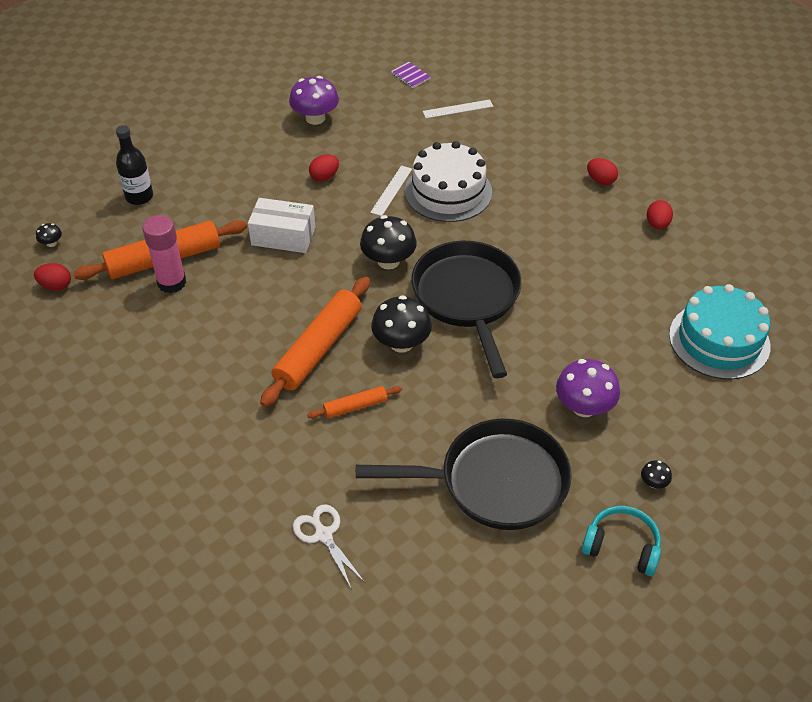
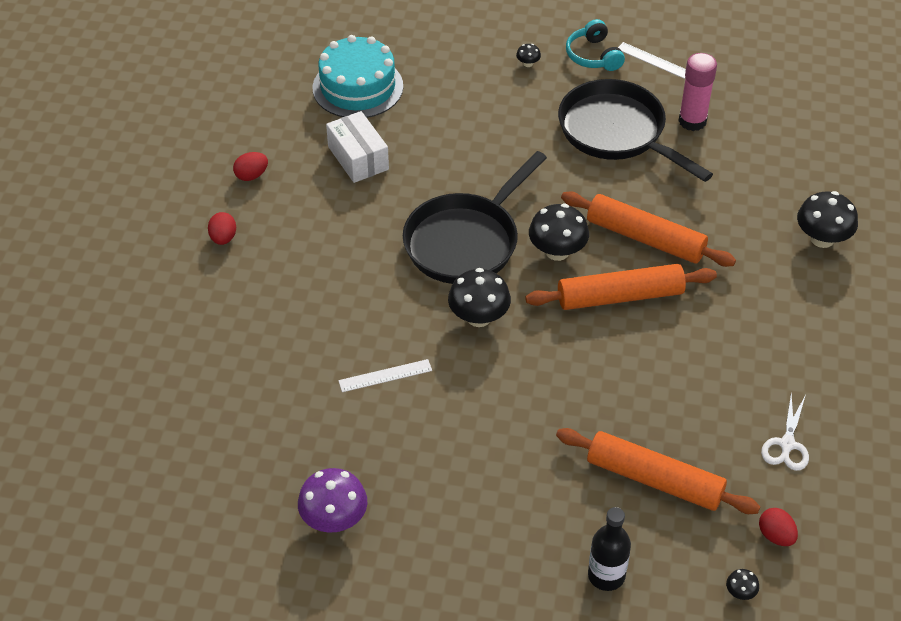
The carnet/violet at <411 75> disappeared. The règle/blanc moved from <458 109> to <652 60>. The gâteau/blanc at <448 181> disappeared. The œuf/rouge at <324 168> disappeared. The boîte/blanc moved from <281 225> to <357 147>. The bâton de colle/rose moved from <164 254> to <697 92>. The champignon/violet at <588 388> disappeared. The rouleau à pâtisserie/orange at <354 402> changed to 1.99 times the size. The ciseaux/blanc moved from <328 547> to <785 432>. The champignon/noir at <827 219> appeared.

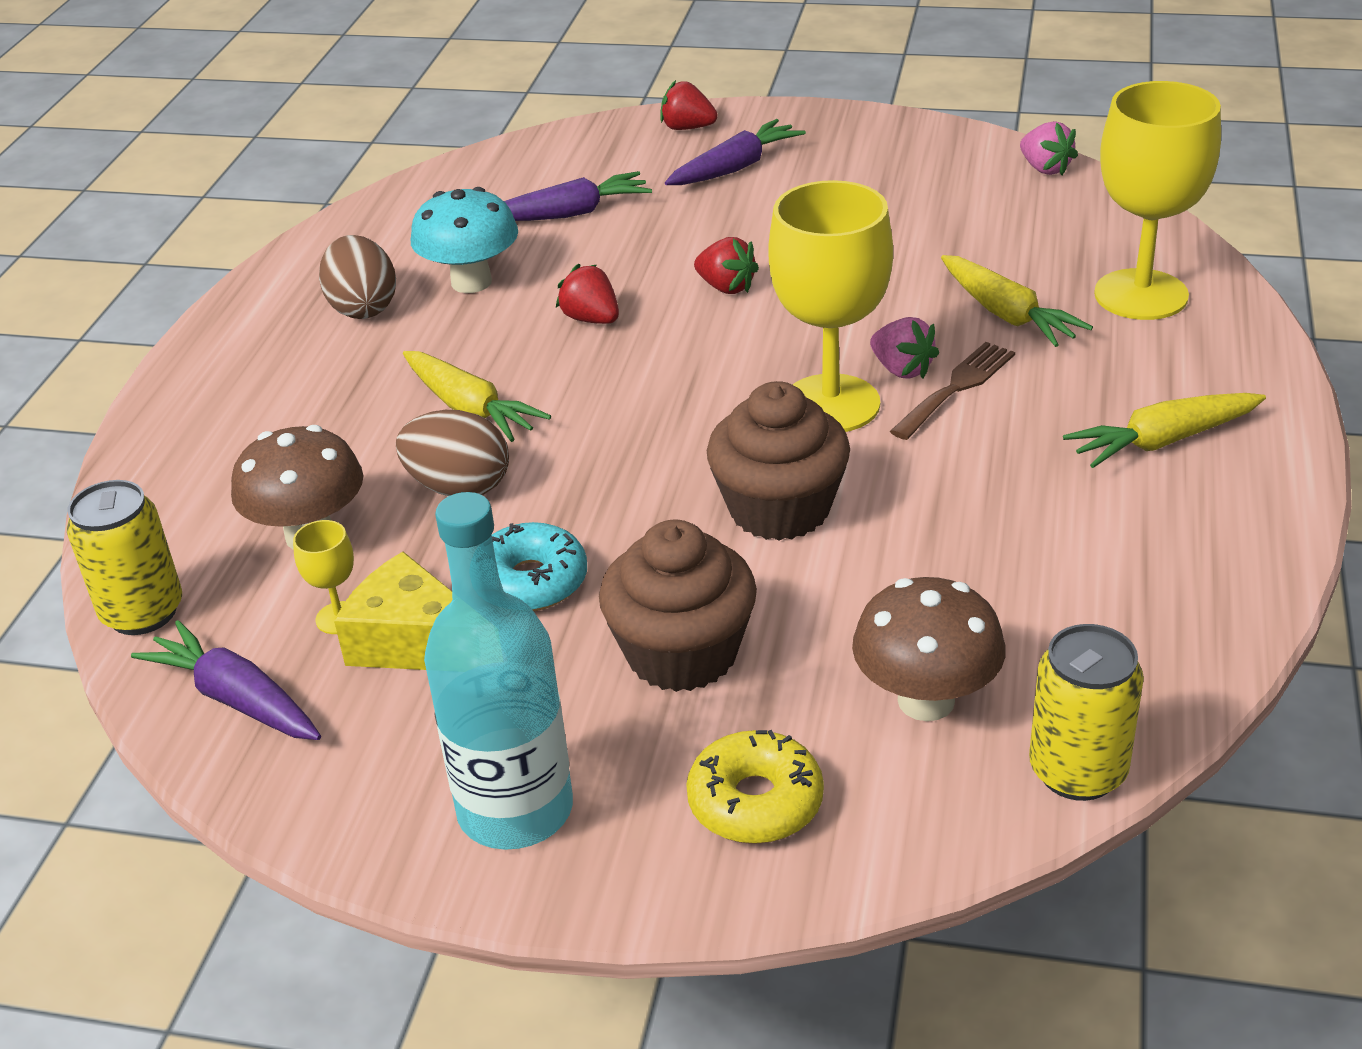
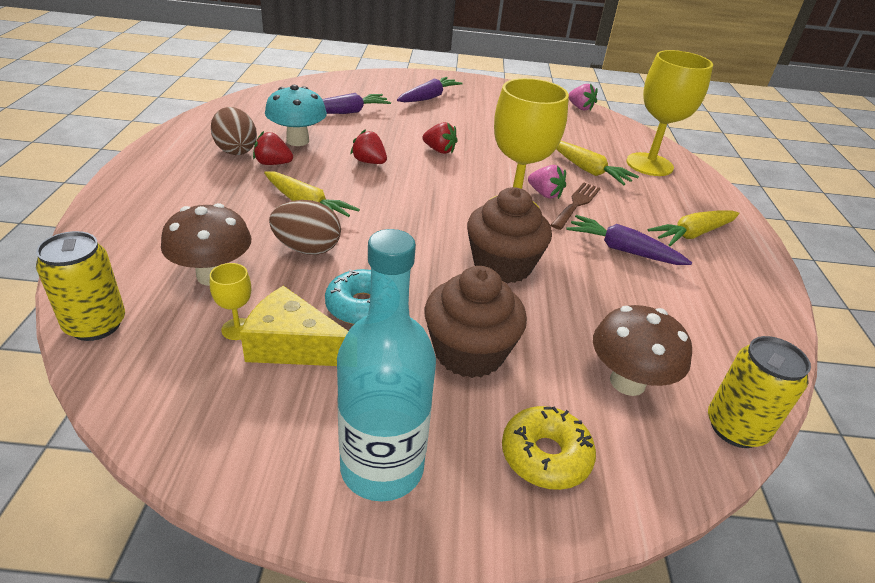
The fraise/rouge moved from <689 105> to <273 148>. The carotte/violet moved from <226 680> to <629 240>.

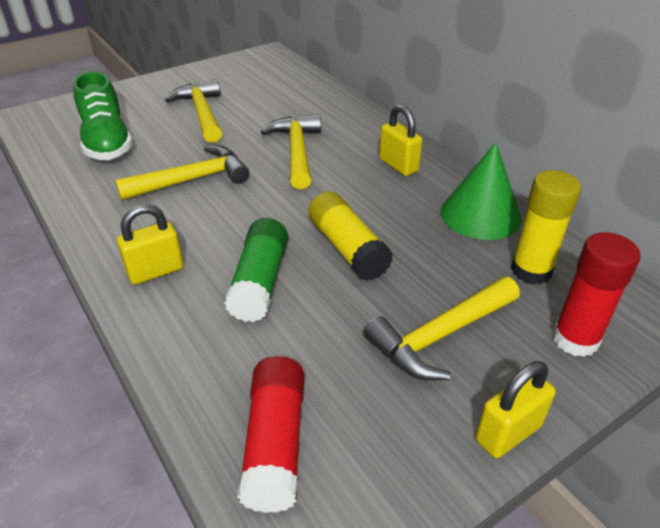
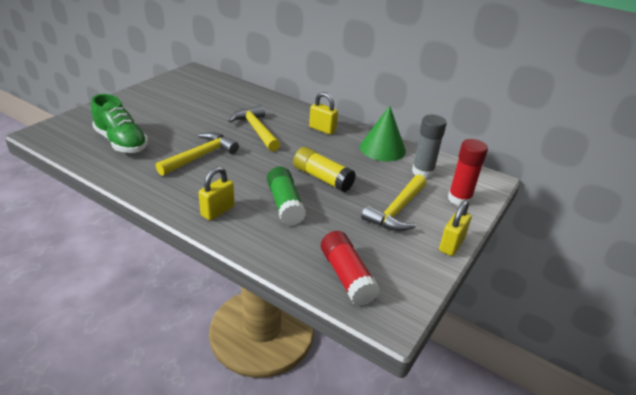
The marteau/jaune at <193 111> disappeared. The bâton de colle/jaune at <546 227> became the bâton de colle/gris at <429 146>.

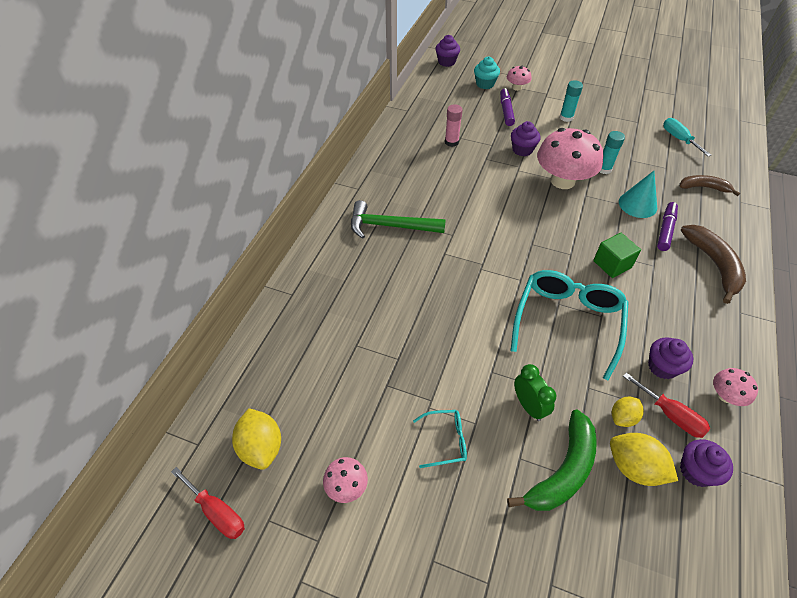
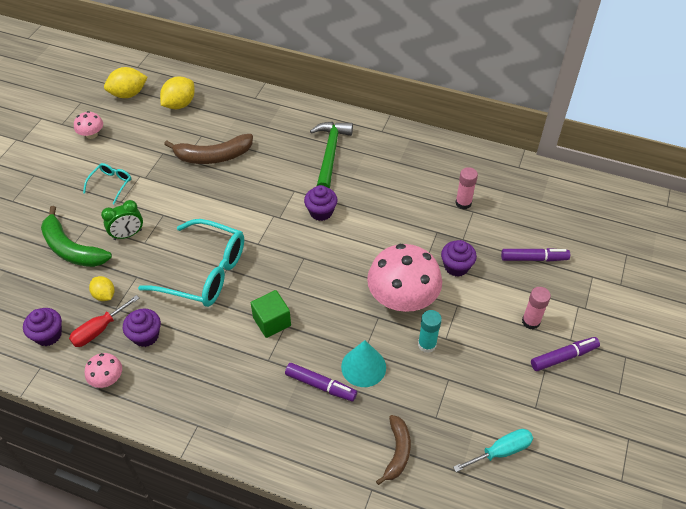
The muffin/violet moved from <448 51> to <321 203>. The muffin/turquoise at <487 73> disappeared. The champignon/rose at <519 78> disappeared. The bâton de colle/turquoise at <571 101> became the bâton de colle/rose at <536 308>. The banane/marron moved from <713 264> to <208 149>. The lunettes/turquoise at <440 439> turned 150 degrees counterclockwise. The citron/jaune moved from <644 459> to <177 92>. The tournevis/rouge at <208 503> disappeared. The feutre/violet at <565 354> appeared.

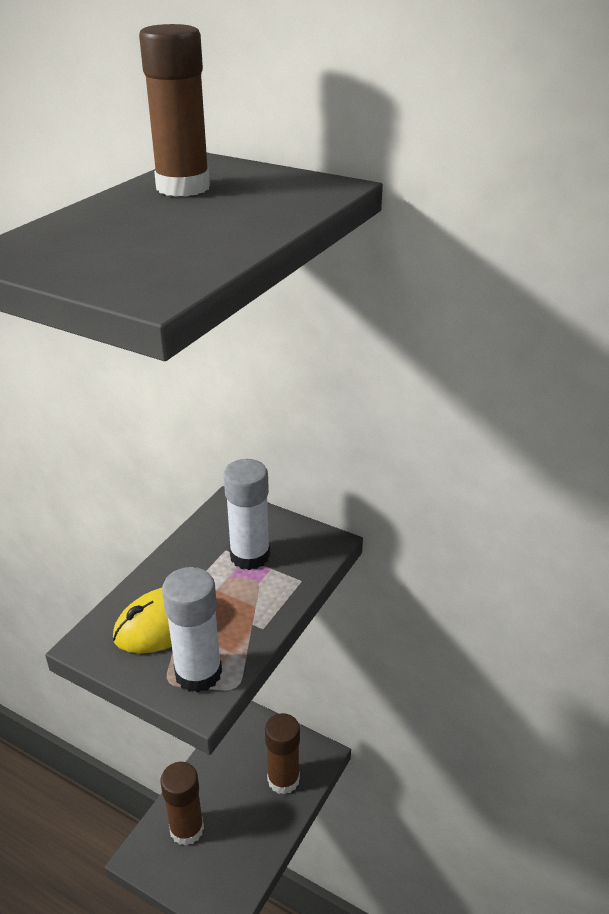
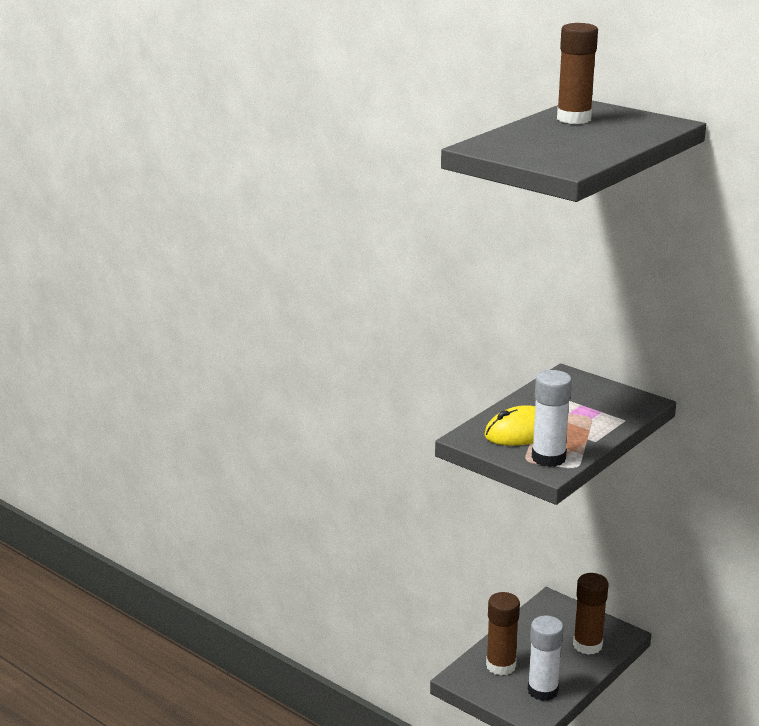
The bâton de colle/blanc moved from <246 514> to <546 658>.

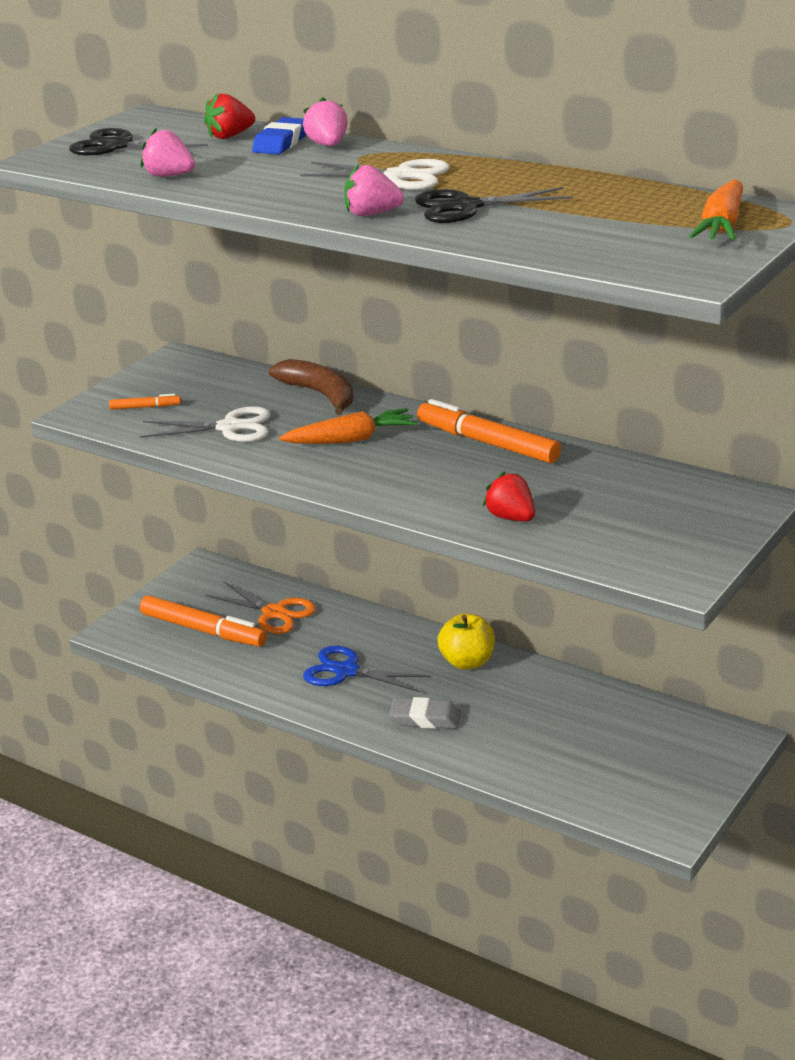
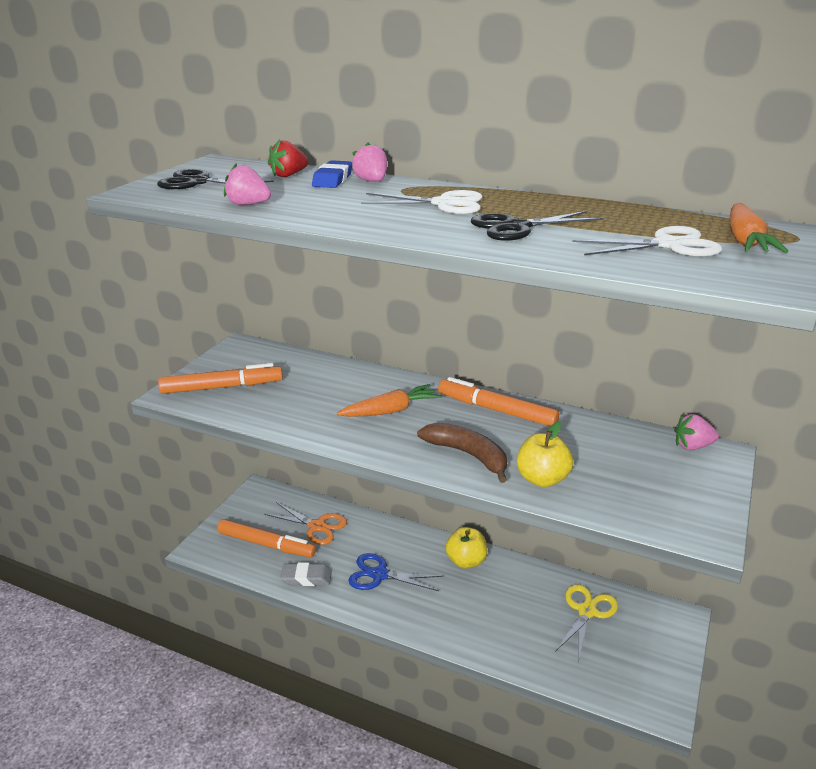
The fraise/rose moved from <374 190> to <696 432>. The banane/marron moved from <311 387> to <462 453>. The feutre/orange at <145 402> changed to 2.19 times the size. The ciseaux/blanc moved from <205 424> to <647 241>. The fraise/rouge at <509 496> was replaced by the pomme/jaune at <545 454>. The gomme/gris moved from <425 713> to <306 574>. The ciseaux/jaune at <586 623> appeared.

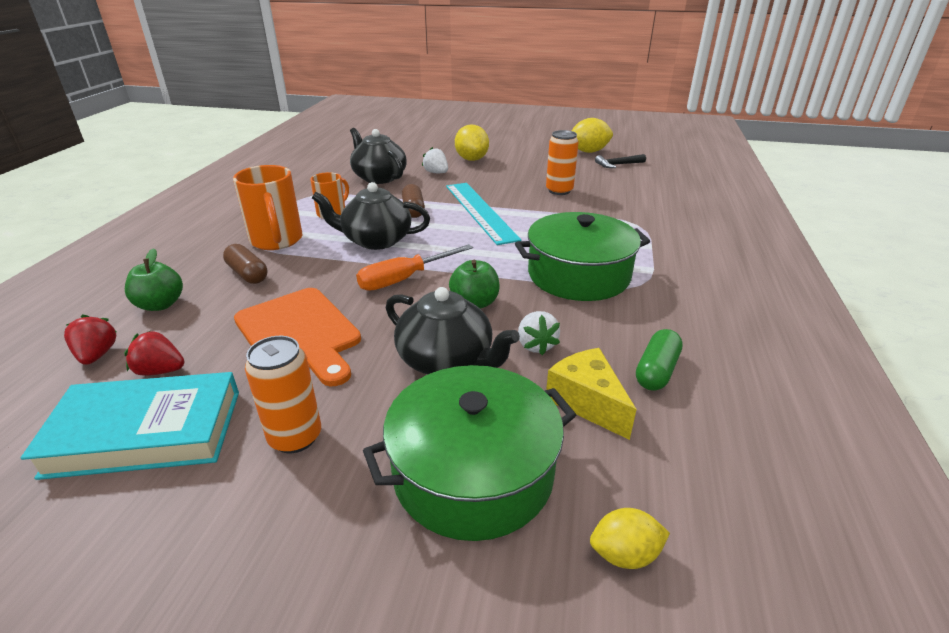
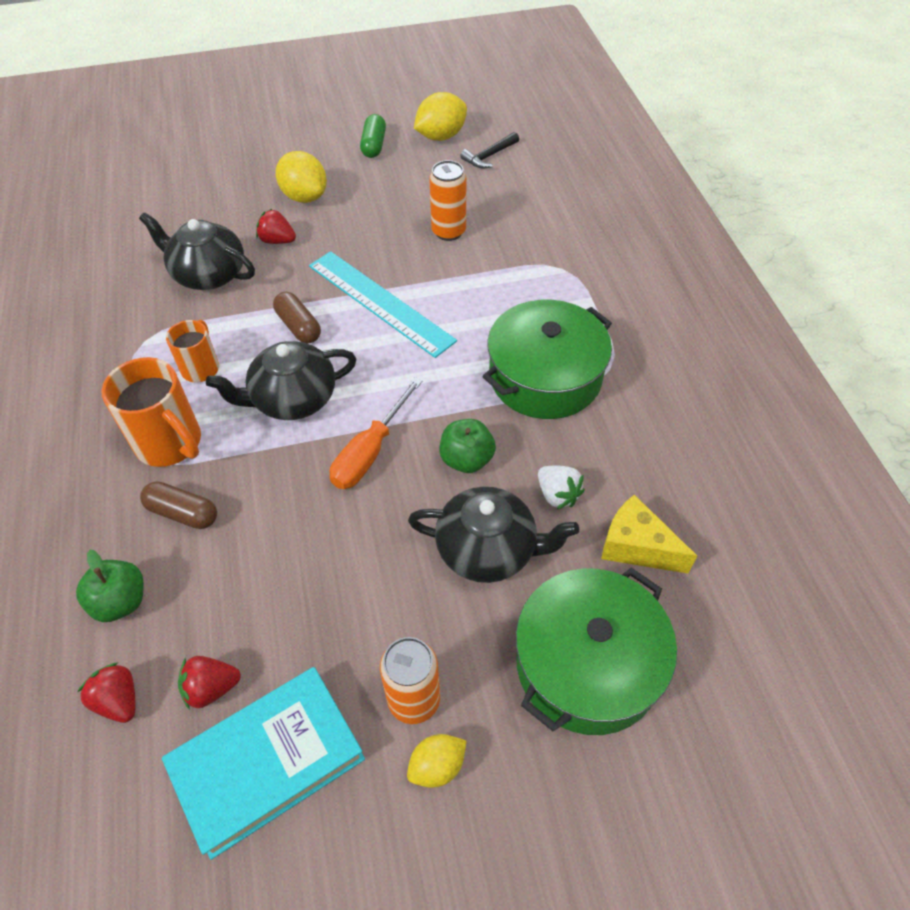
The fraise/blanc at <435 160> became the fraise/rouge at <276 226>. The planche à découper/orange at <297 337> disappeared. The gélule/vert moved from <659 360> to <373 136>. The citron/jaune moved from <630 538> to <437 761>.

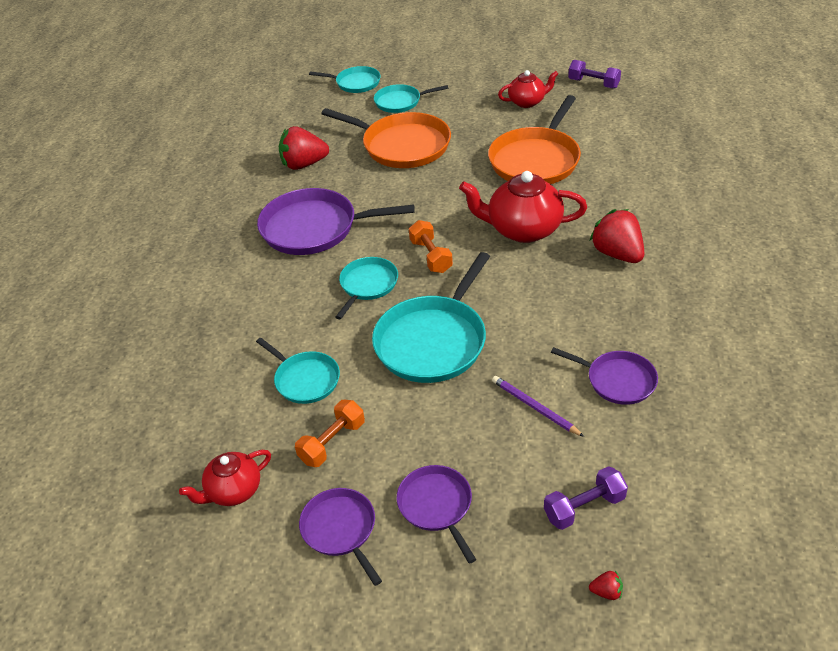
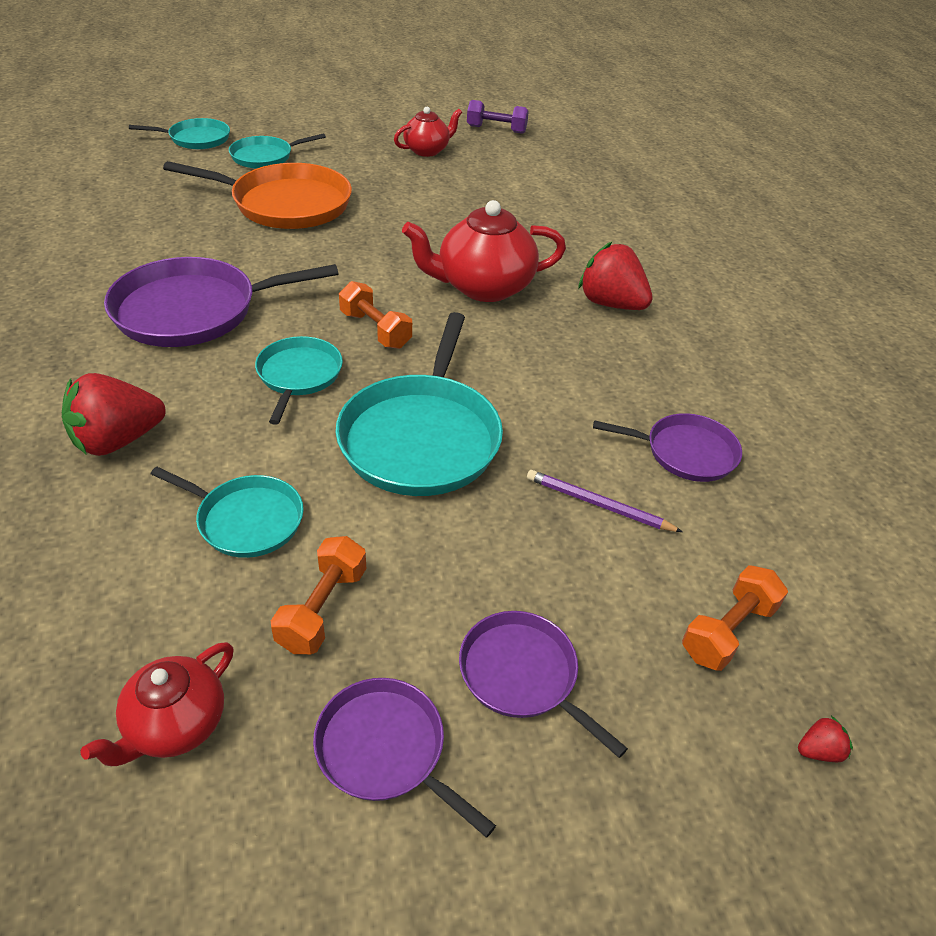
The poêle/orange at <534 139> disappeared. The fraise/rouge moved from <304 148> to <114 414>. The haltère/violet at <586 498> became the haltère/orange at <735 618>.

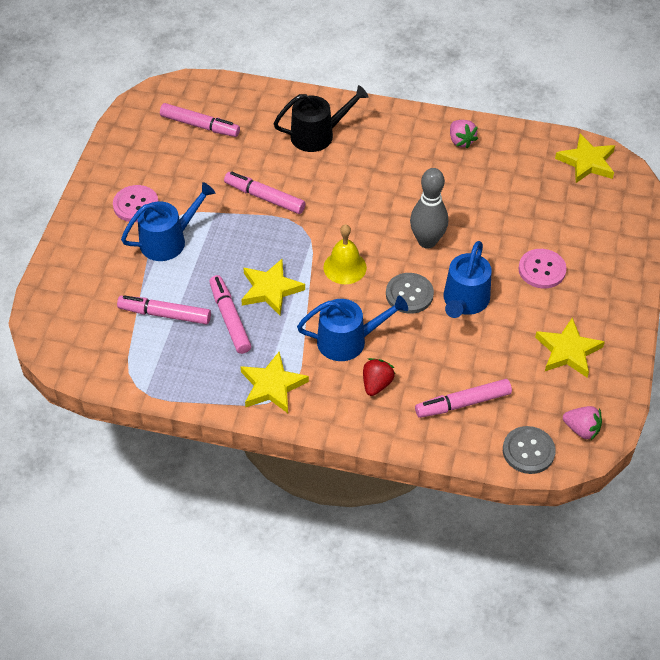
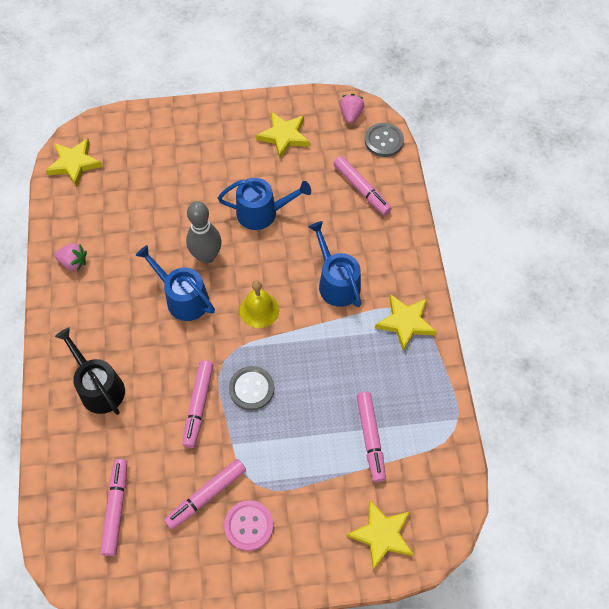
The fraise/rose at <464 134> turned 60 degrees clockwise. The arrosoir/bleu moved from <168 221> to <175 283>. The bouton/rose at <542 269> disappeared. The étoile/jaune moved from <273 287> to <380 535>. The bouton/gris moved from <410 293> to <251 388>. The feutre/rose moved from <230 314> to <205 494>. The fraise/rouge at <379 377> disappeared.

